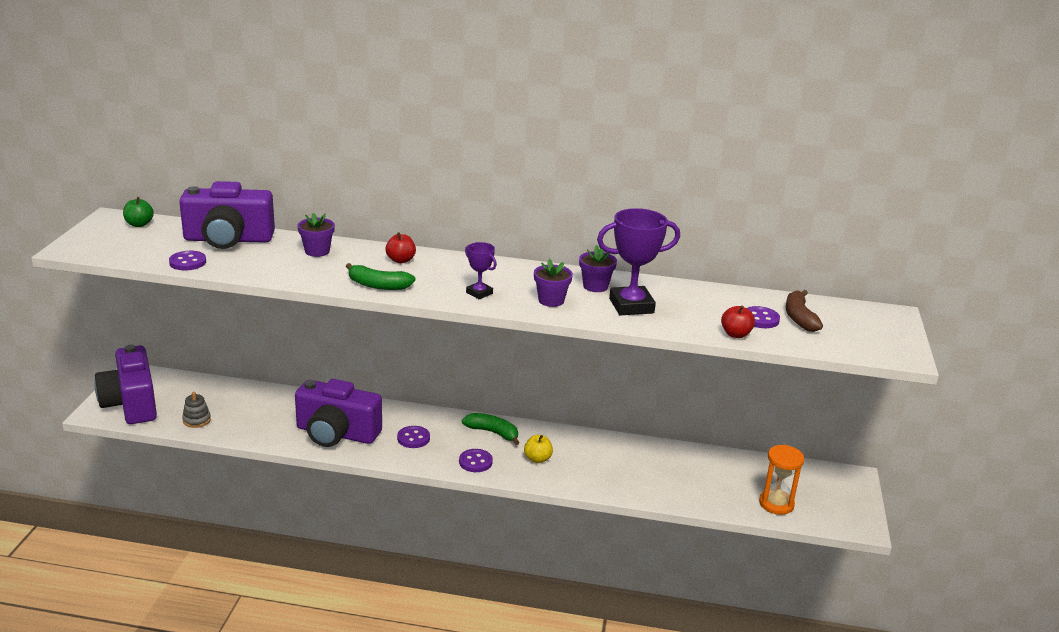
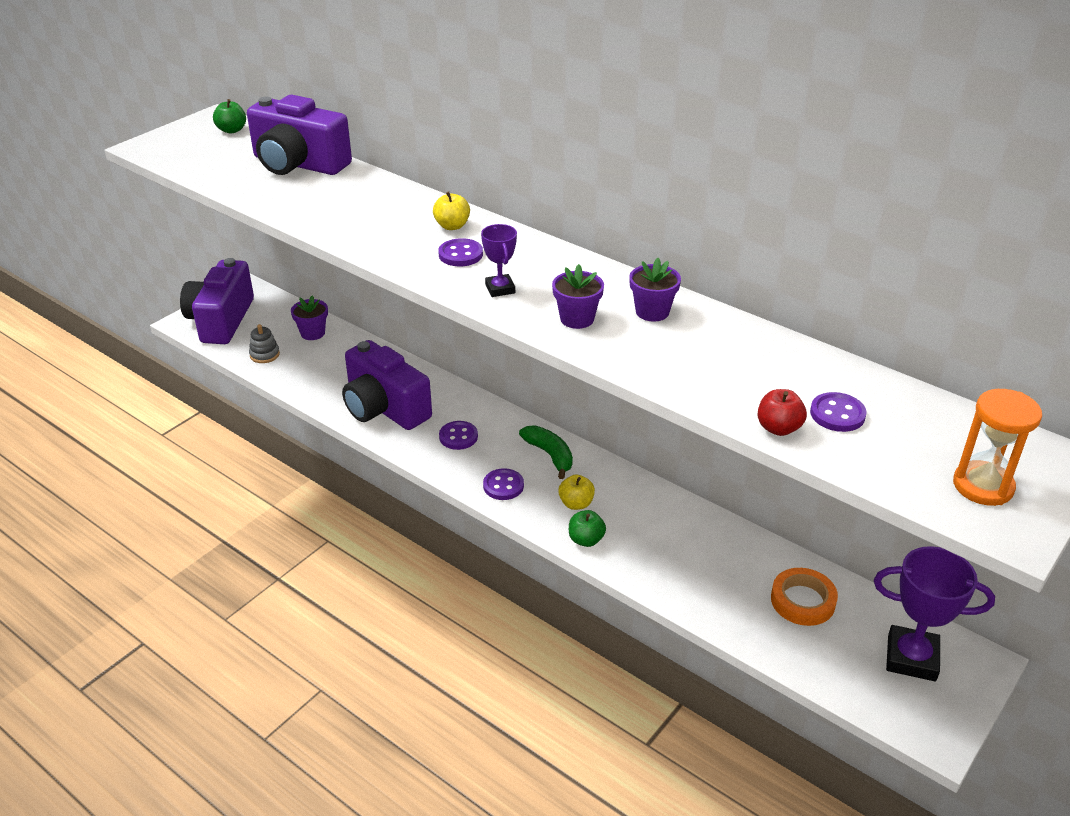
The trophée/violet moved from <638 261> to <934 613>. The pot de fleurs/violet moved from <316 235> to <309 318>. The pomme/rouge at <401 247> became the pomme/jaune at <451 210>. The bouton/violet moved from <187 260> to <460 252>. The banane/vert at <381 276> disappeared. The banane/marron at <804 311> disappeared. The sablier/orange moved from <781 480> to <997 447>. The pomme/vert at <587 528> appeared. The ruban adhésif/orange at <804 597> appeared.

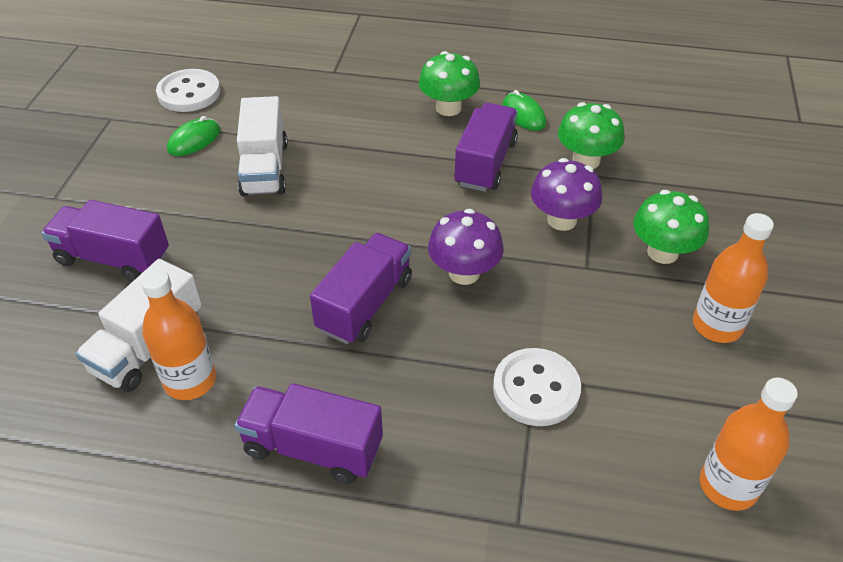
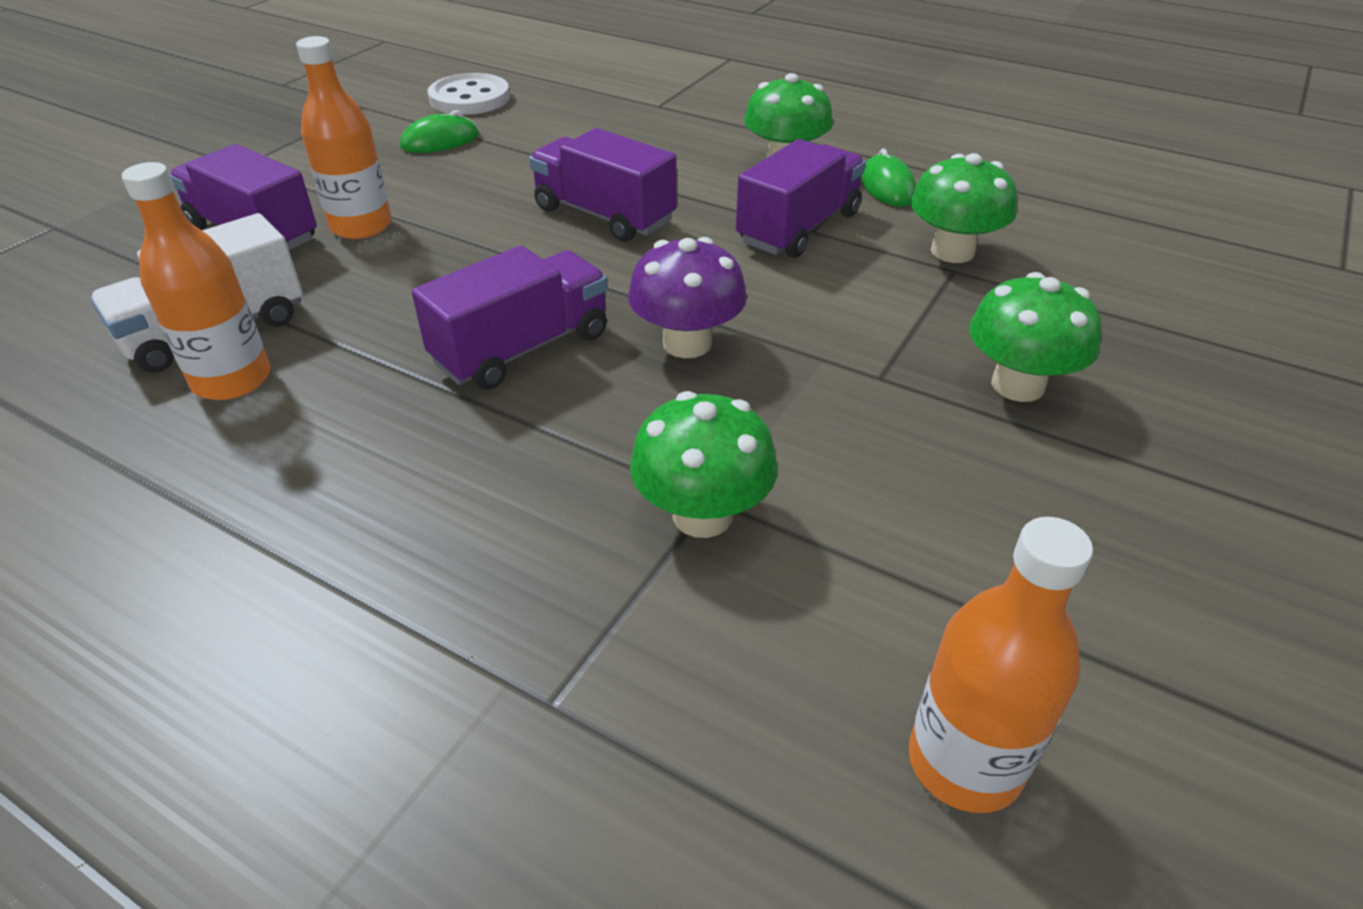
The camion/blanc at <262 146> disappeared. The champignon/violet at <566 194> disappeared. The bouteille/orange moved from <733 278> to <344 137>. The bouton/blanc at <537 387> was replaced by the champignon/vert at <704 464>. The camion/violet moved from <308 433> to <603 185>.

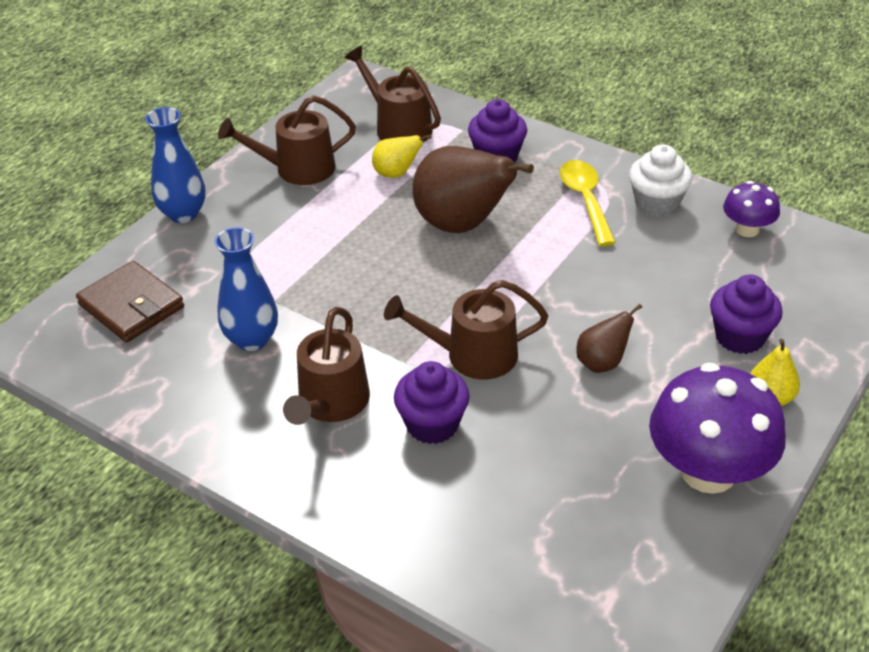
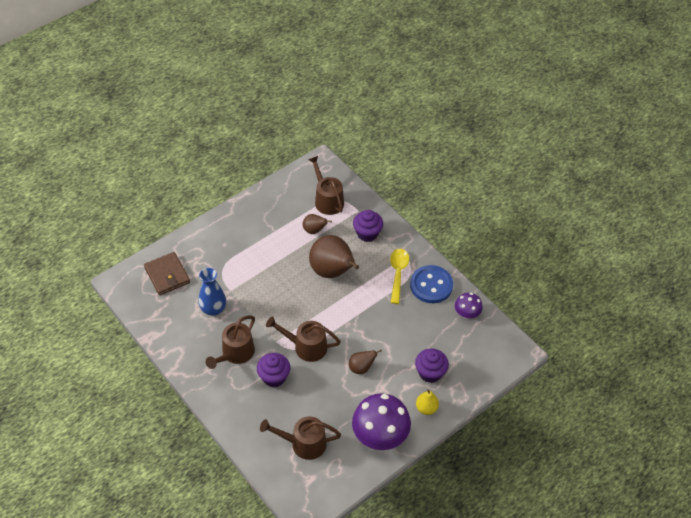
The arrosoir/marron moved from <287 140> to <300 438>. The vase/bleu at <175 165> disappeared. The poire/jaune at <402 156> became the poire/marron at <317 224>. The muffin/blanc at <660 180> was replaced by the bouton/bleu at <431 284>.

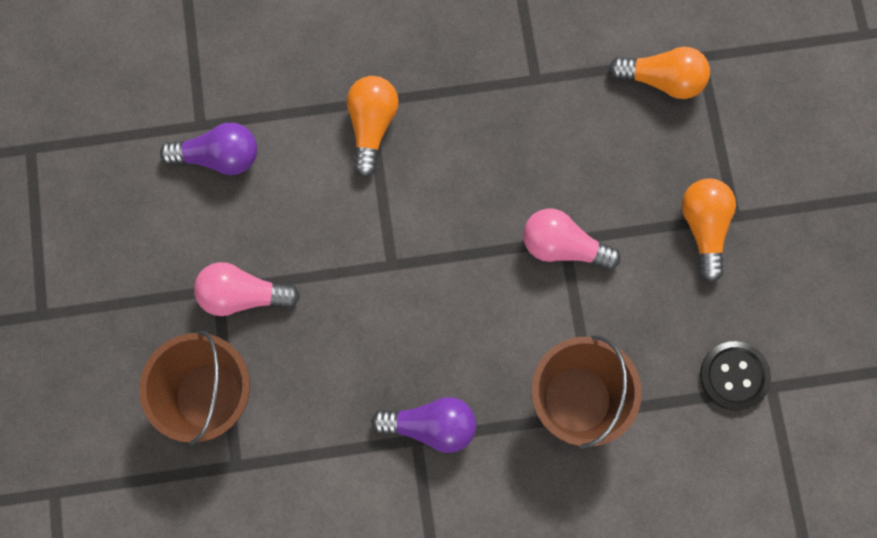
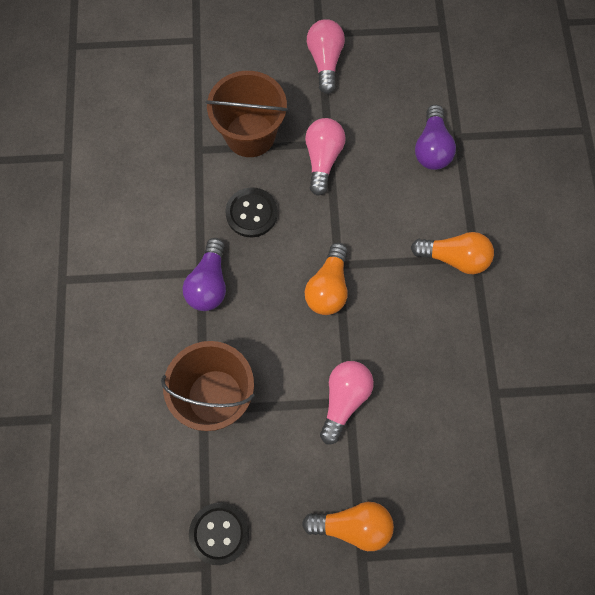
The ampoule/orange moved from <659 73> to <326 279>. The ampoule/rose at <326 56> appeared. The bouton/noir at <251 212> appeared.

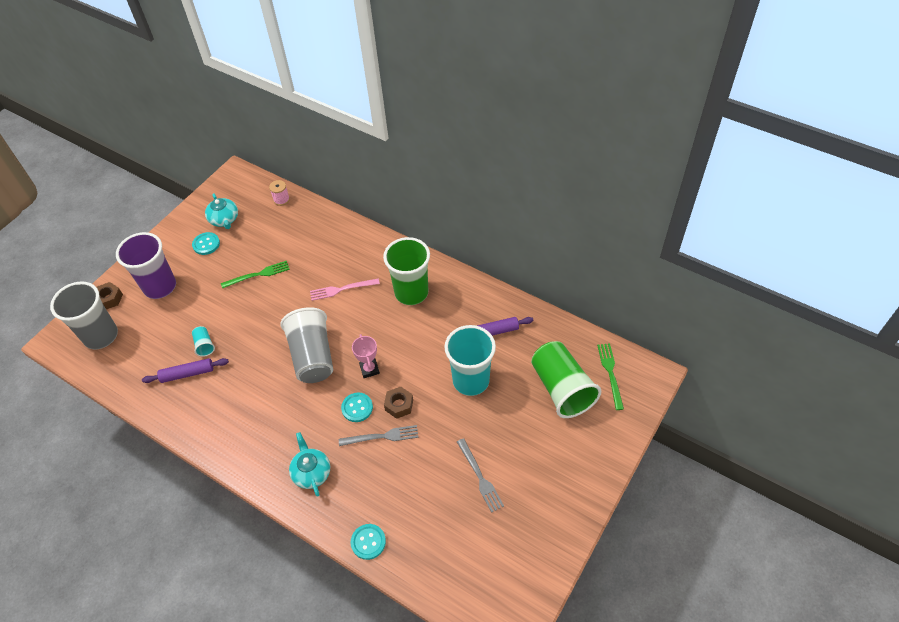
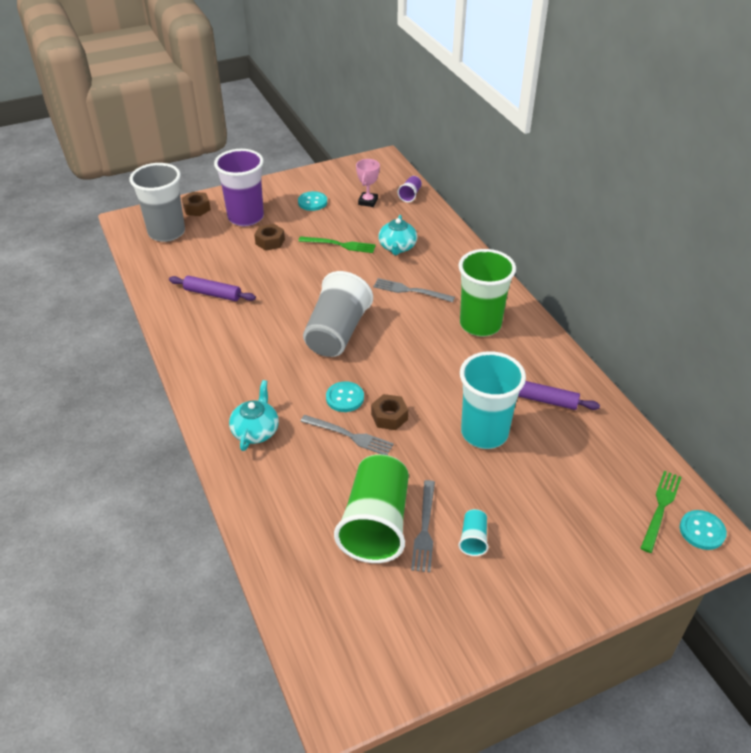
The bobine/rose at <279 193> was replaced by the gobelet/violet at <410 189>. The théière/turquoise moved from <221 211> to <397 235>. The fourchette/rose at <345 289> became the fourchette/gris at <414 290>. The gobelet/turquoise moved from <203 341> to <473 532>. The trophée/rose moved from <366 356> to <368 183>. The gobelet/vert moved from <566 379> to <371 508>. The bouton/turquoise moved from <368 542> to <703 530>. The écrou/marron at <269 237> appeared.

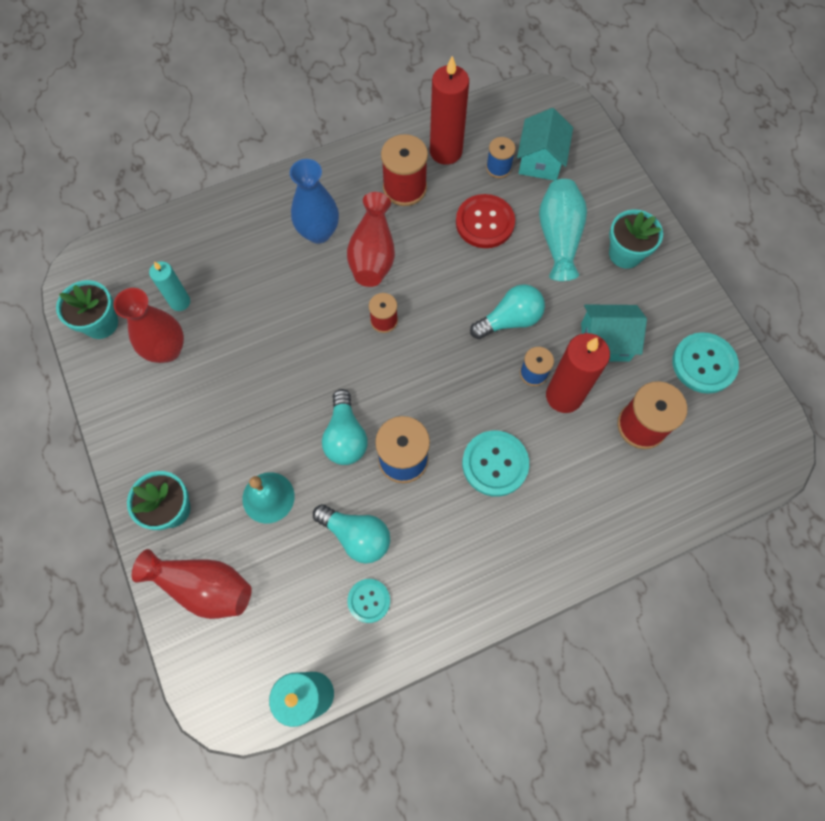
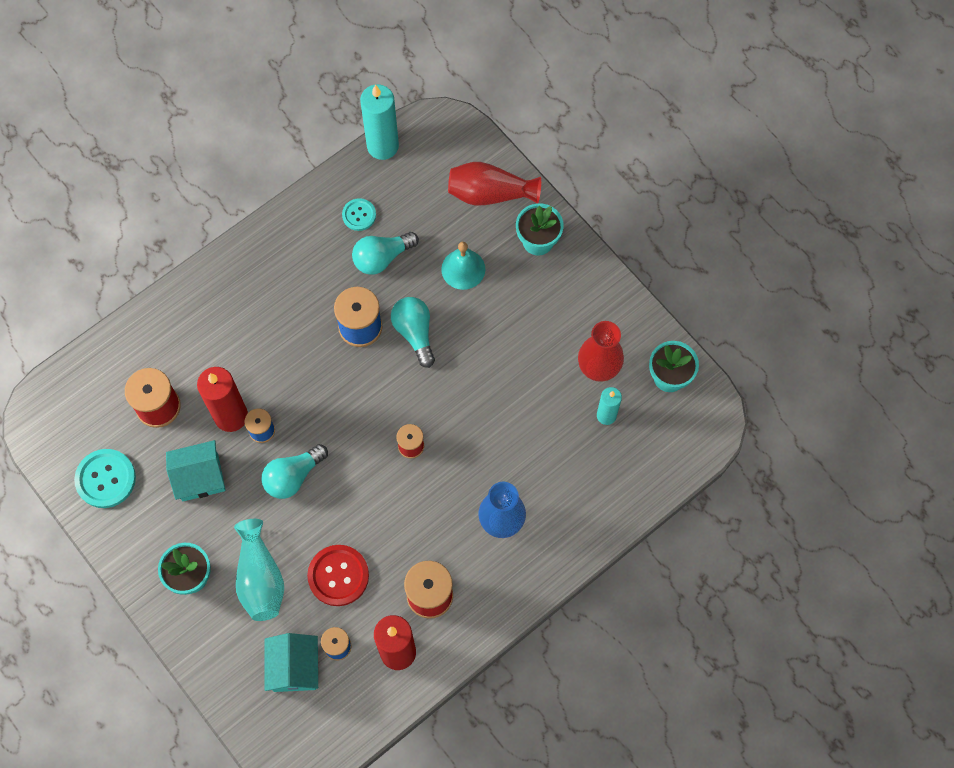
The vase/rouge at <371 239> disappeared. The bouton/turquoise at <495 464> disappeared. The ampoule/turquoise at <351 534> turned 45 degrees counterclockwise.

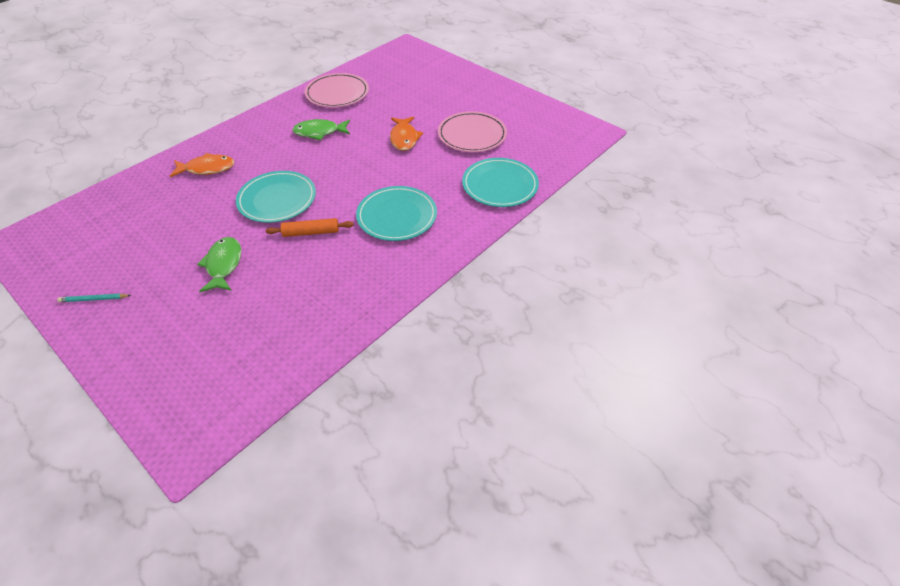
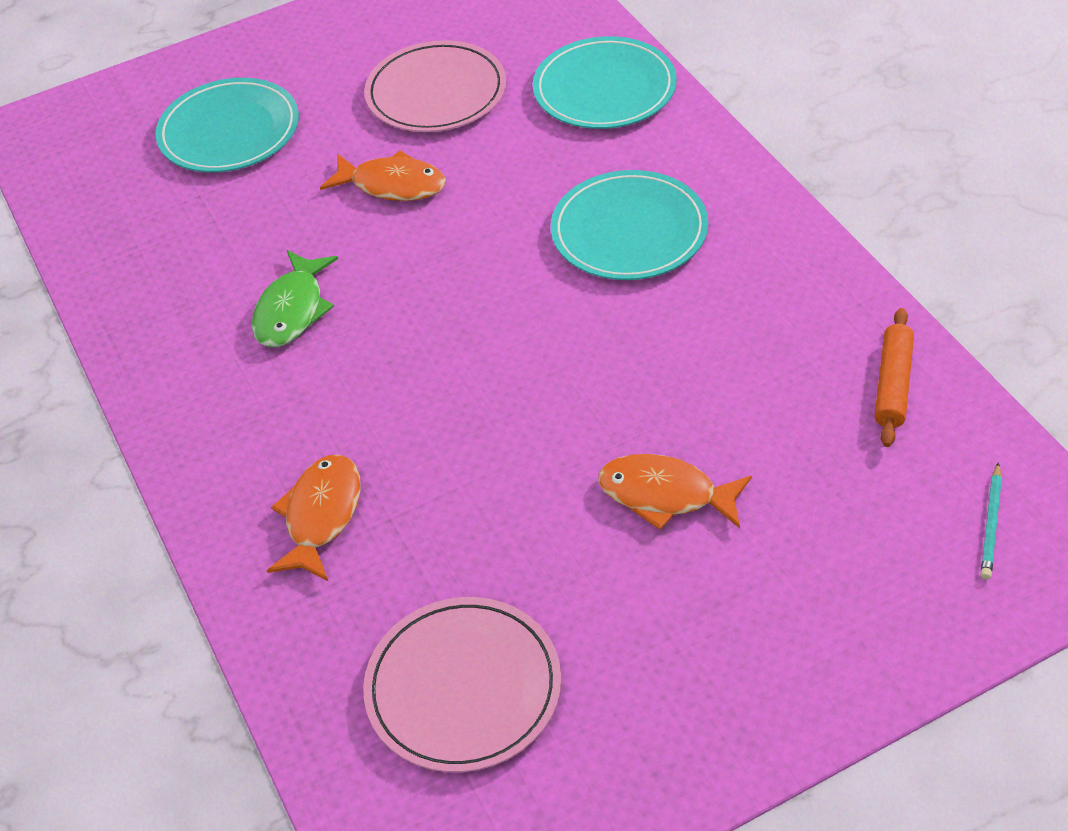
The assiette/rose moved from <337 90> to <462 684>. The assiette/turquoise moved from <276 197> to <227 125>. The rouleau à pâtisserie/orange moved from <310 227> to <894 377>. The poisson/vert at <219 264> became the poisson/orange at <675 492>. The crayon/turquoise moved from <94 297> to <991 521>.

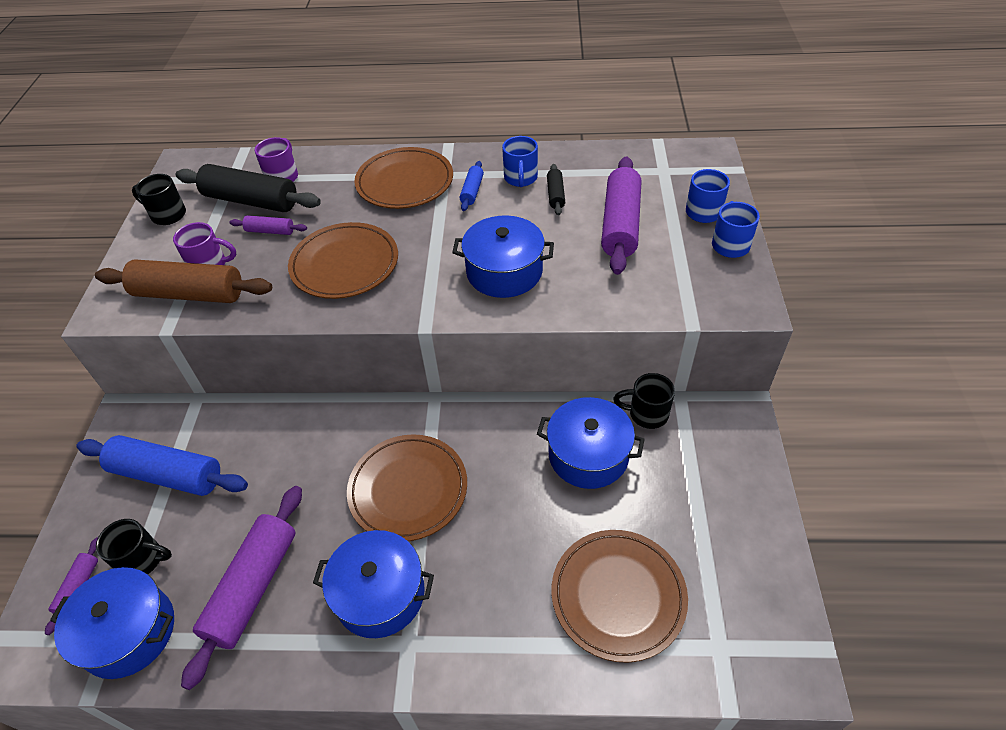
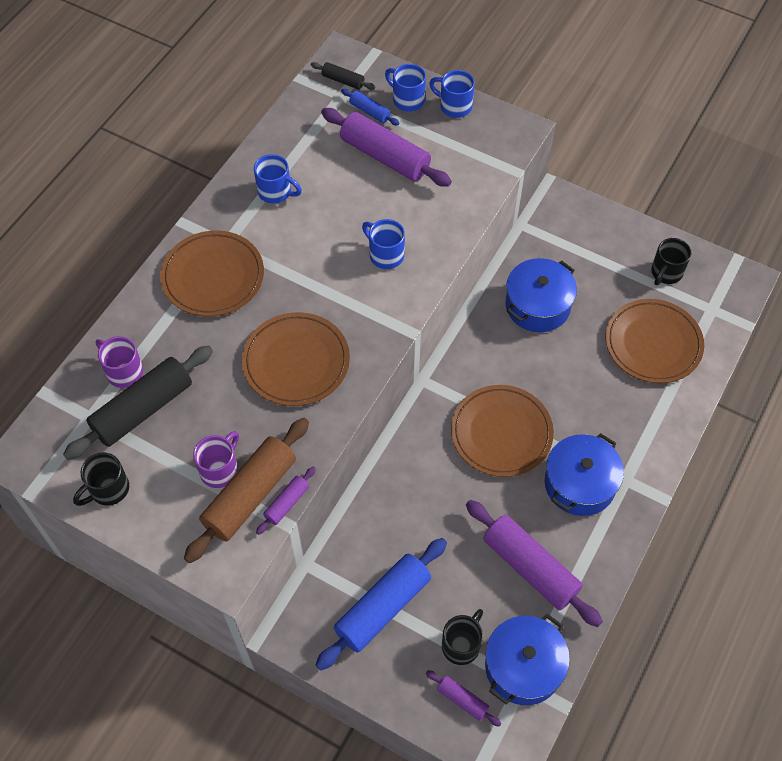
The rouleau à pâtisserie/bleu moved from <472 186> to <370 107>. The rouleau à pâtisserie/noir moved from <556 189> to <343 76>. The rouleau à pâtisserie/violet moved from <268 225> to <286 501>. The marmite/bleu at <503 257> was replaced by the tasse/bleu at <383 244>. The tasse/noir moved from <644 401> to <671 261>.

